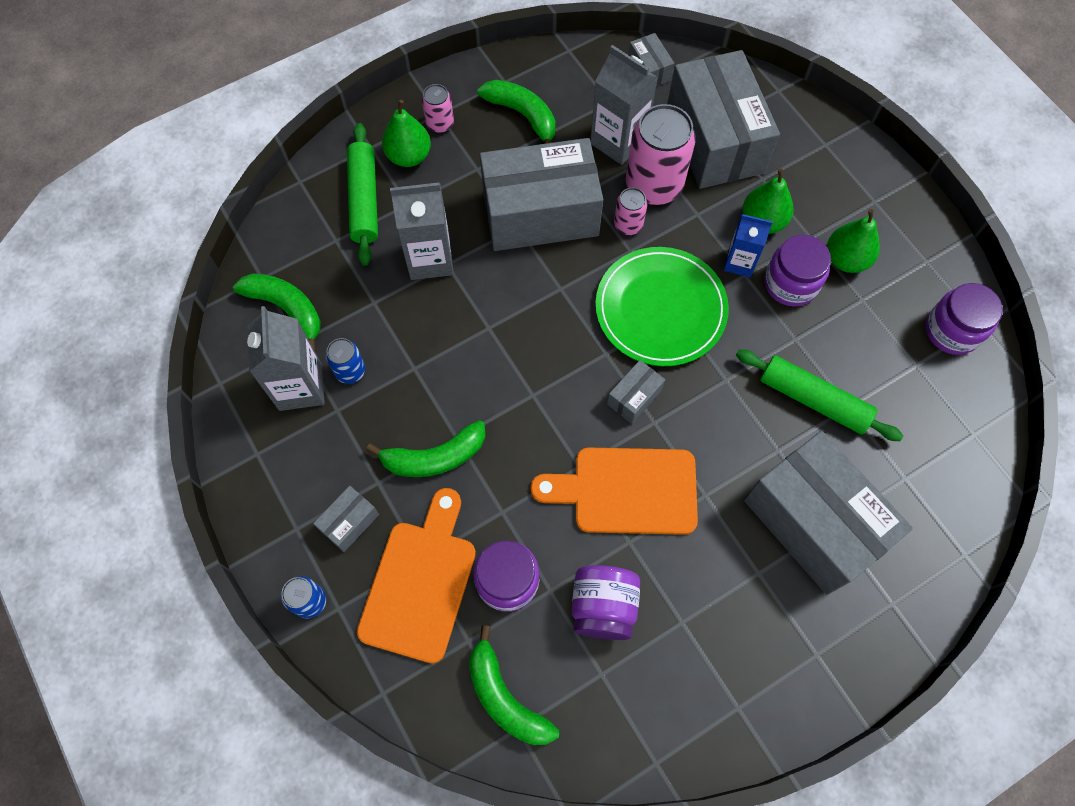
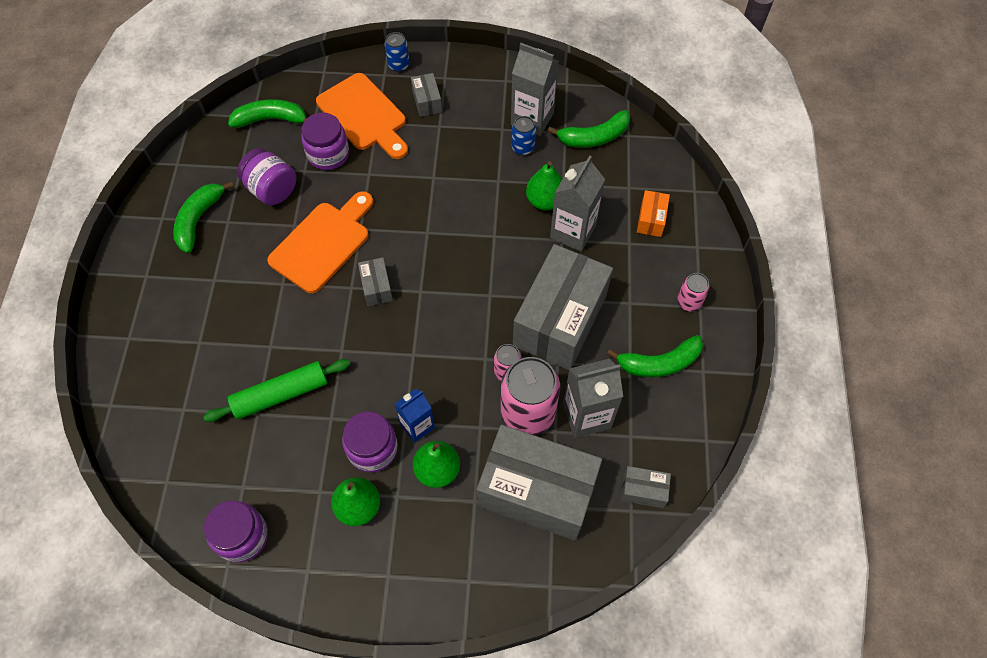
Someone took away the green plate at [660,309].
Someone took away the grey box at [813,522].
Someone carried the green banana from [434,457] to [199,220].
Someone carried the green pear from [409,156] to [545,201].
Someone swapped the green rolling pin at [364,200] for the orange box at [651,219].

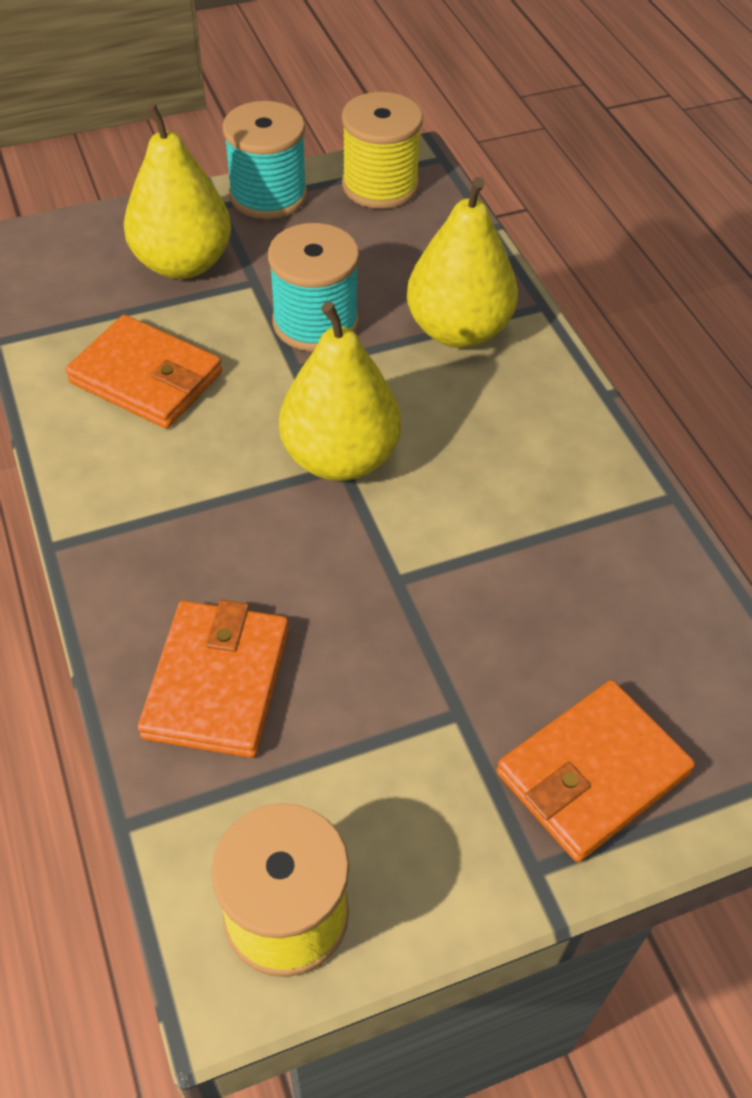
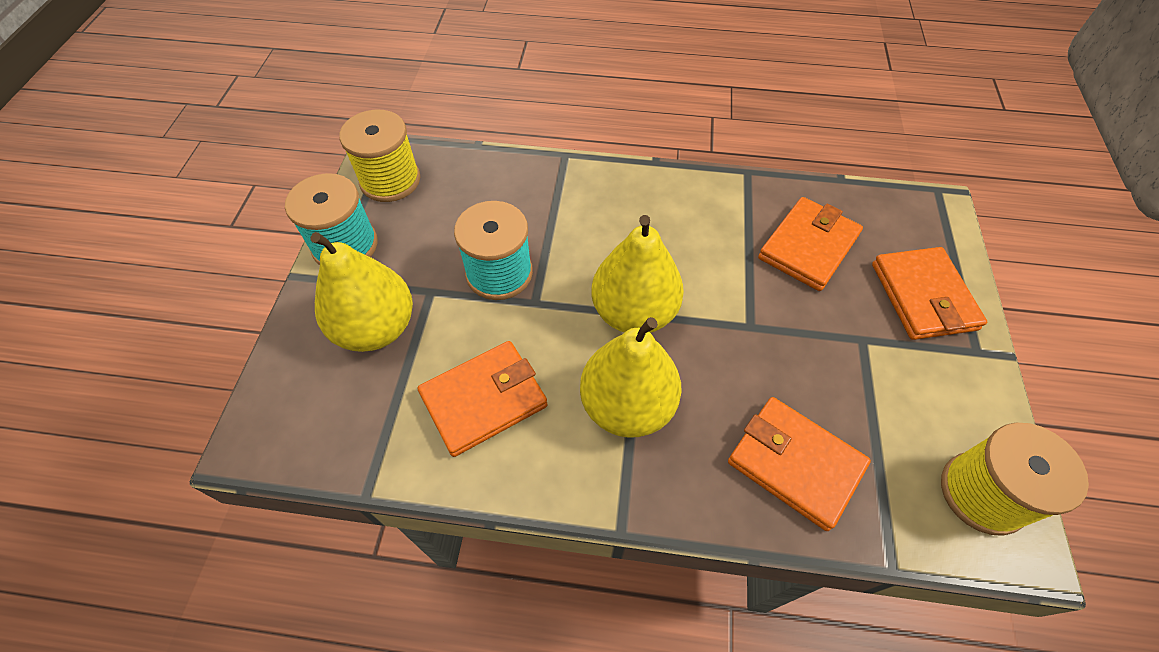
Someone put down the orange wallet at [808,247].
Someone carried the yellow pear from [458,330] to [627,405].

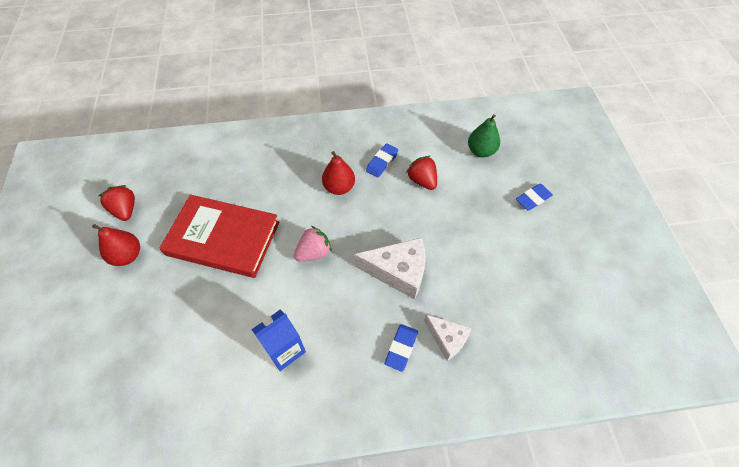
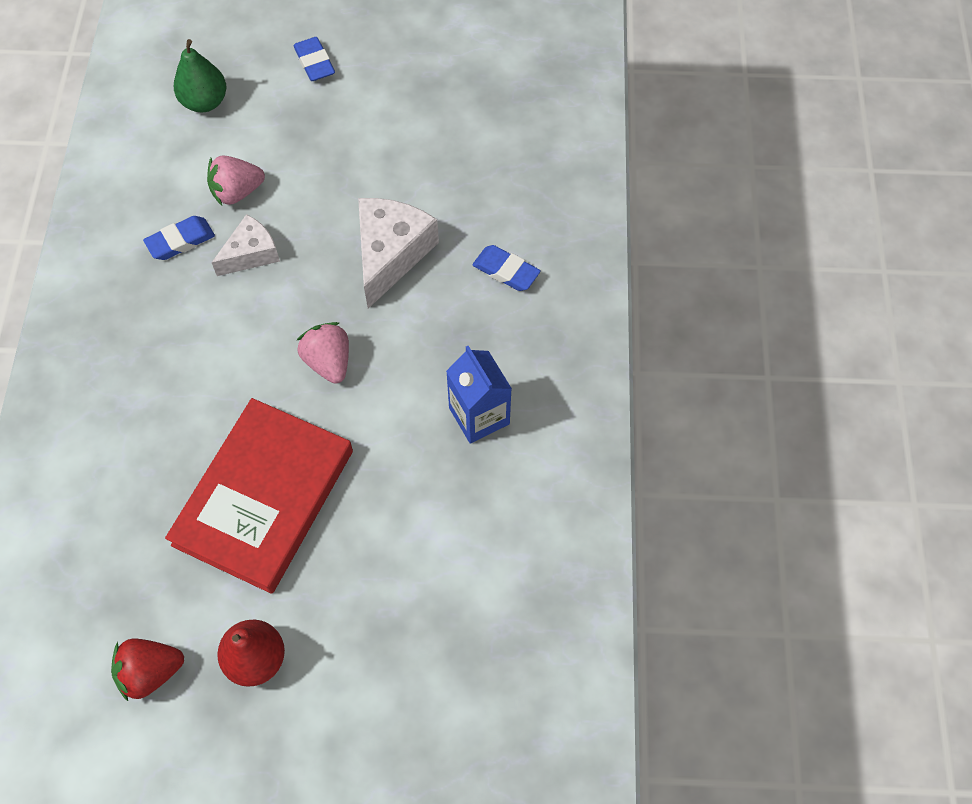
Someone took away the red pear at [339,187].
Someone carried the white cheese from [447,339] to [251,254].
Someone repainted the red strawberry at [422,181], which became the pink strawberry at [237,192].
Someone rotated the blue eraser at [382,162] by 75 degrees counterclockwise.

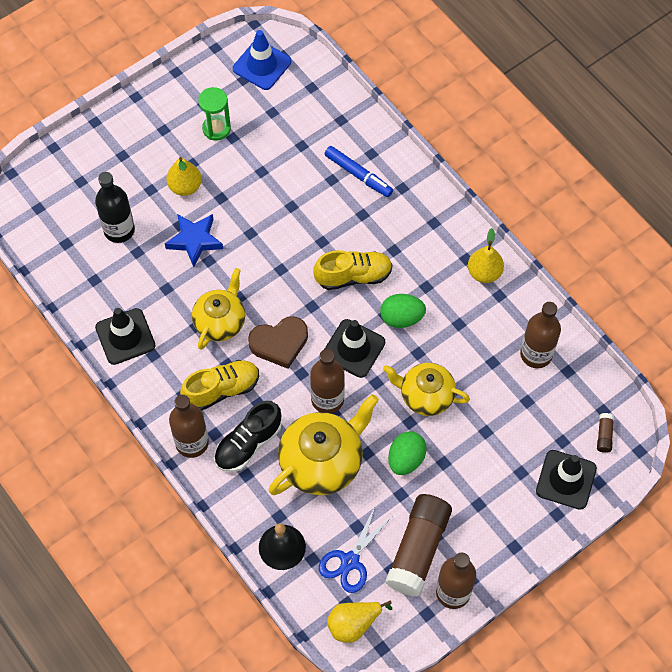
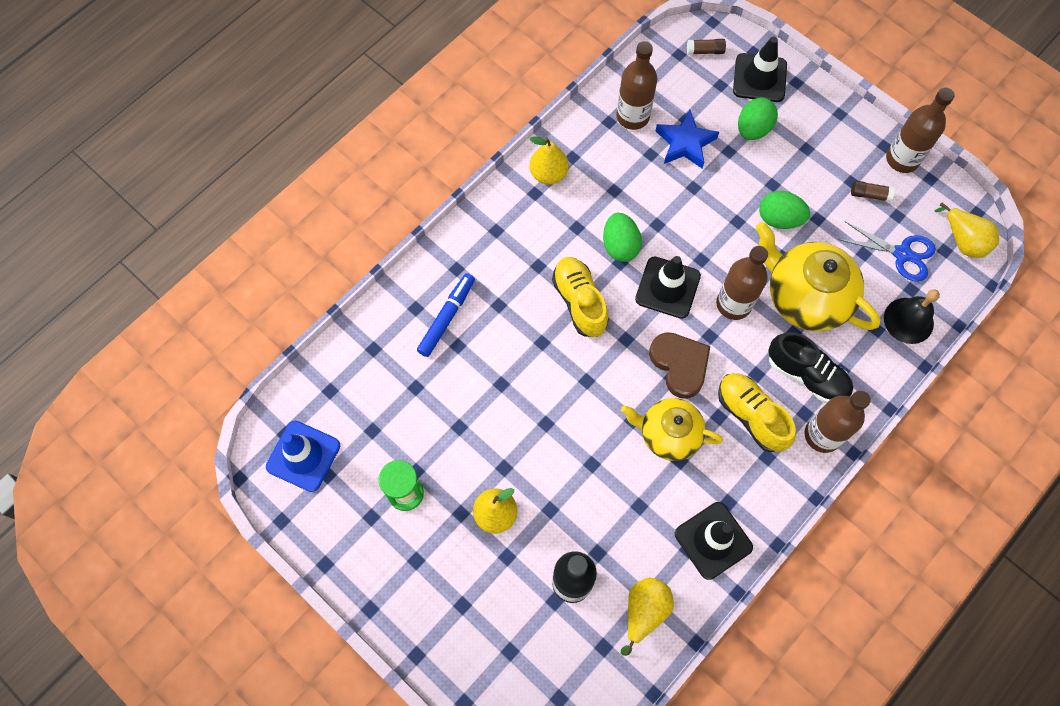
Someone took away the yellow teapot at [425,396].
Someone put down the yellow pear at [644,611].
Someone put down the green egg at [753,129].
Someone carried the blue star from [194,240] to [685,143].
Someone scaled the brown glue stick at [418,549] by 0.40.

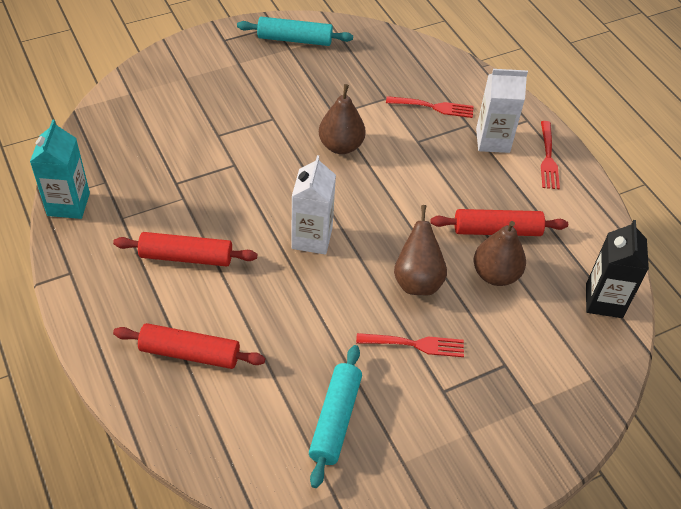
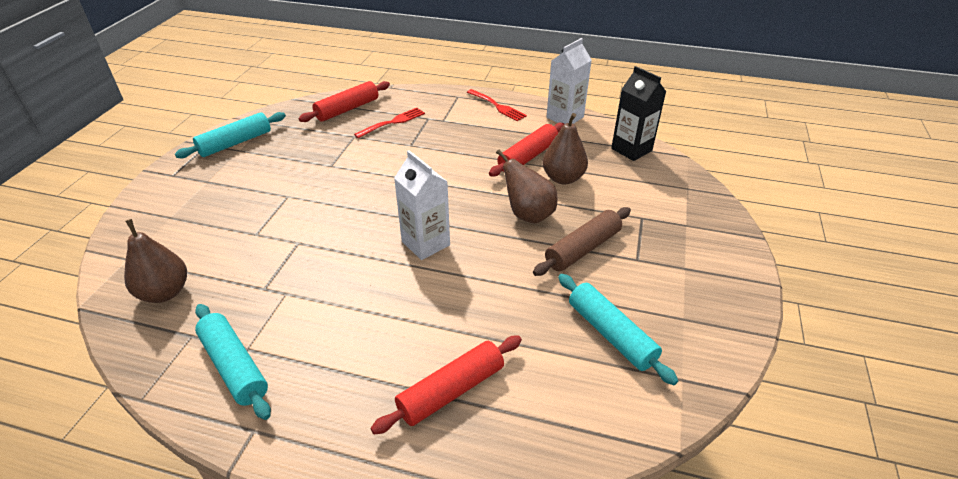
Someone took away the turquoise carton at [68,204].
Someone put down the turquoise rolling pin at [234,366].
Someone carried the red rolling pin from [186,256] to [347,109].
Someone carried the brown pear from [341,146] to [165,292].
Someone carried the white carton from [492,140] to [565,117].
Someone swapped the red fork at [415,344] for the brown rolling pin at [582,249].

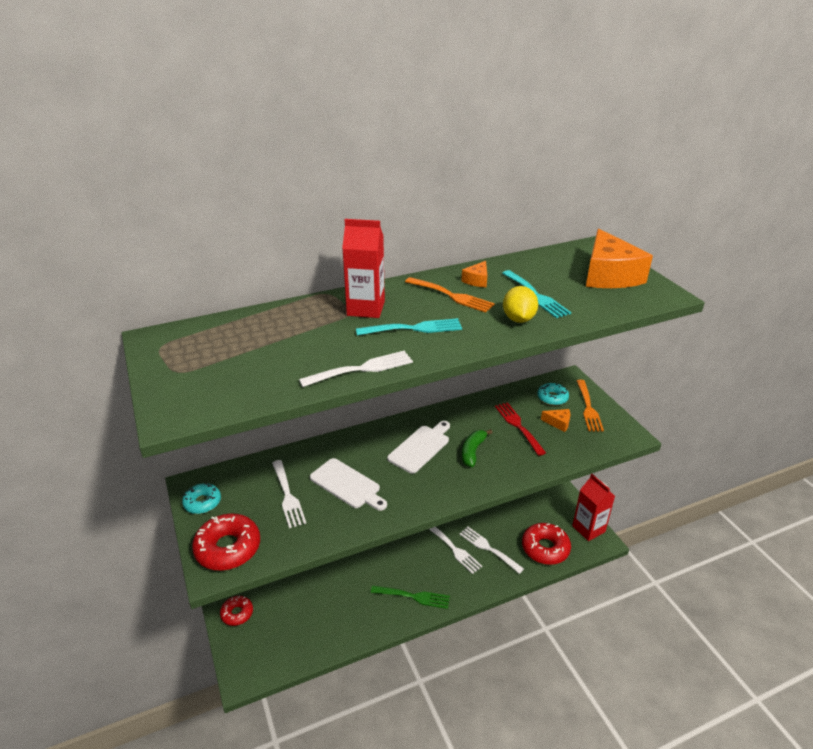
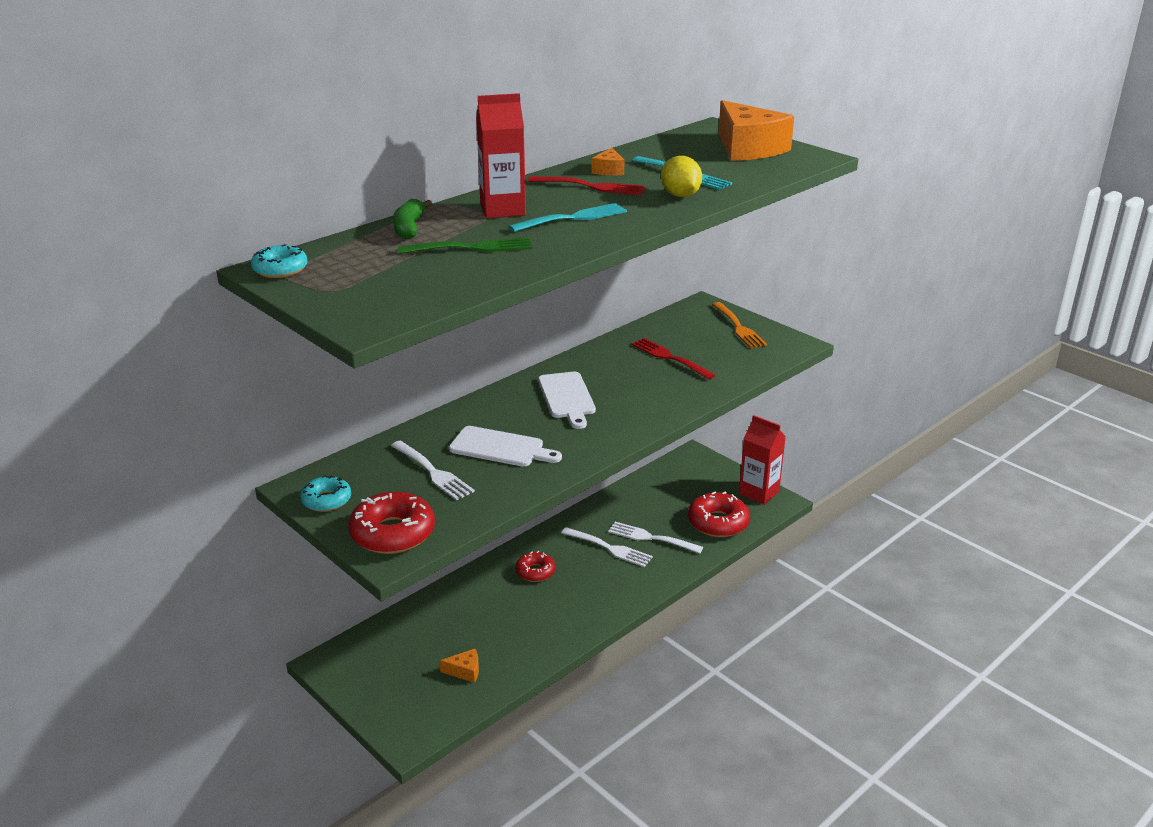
Someone took away the white fork at [361,369].
Someone carried the red donut from [237,613] to [535,572].
Someone carried the green fork from [413,597] to [471,248].
Someone carried the green banana from [472,451] to [409,227].
Someone carried the turquoise donut from [552,398] to [280,269].
Someone carried the orange cheese from [558,423] to [465,671].
Someone repainted the orange fork at [451,296], which became the red fork at [591,186].
Someone rotated the white cutting board at [420,447] by 150 degrees clockwise.

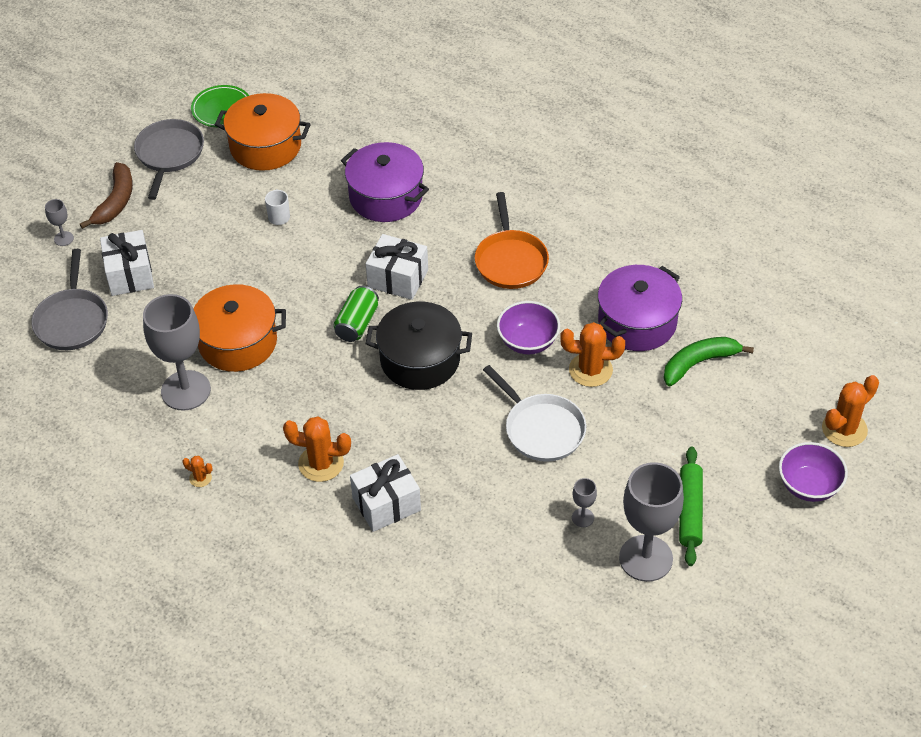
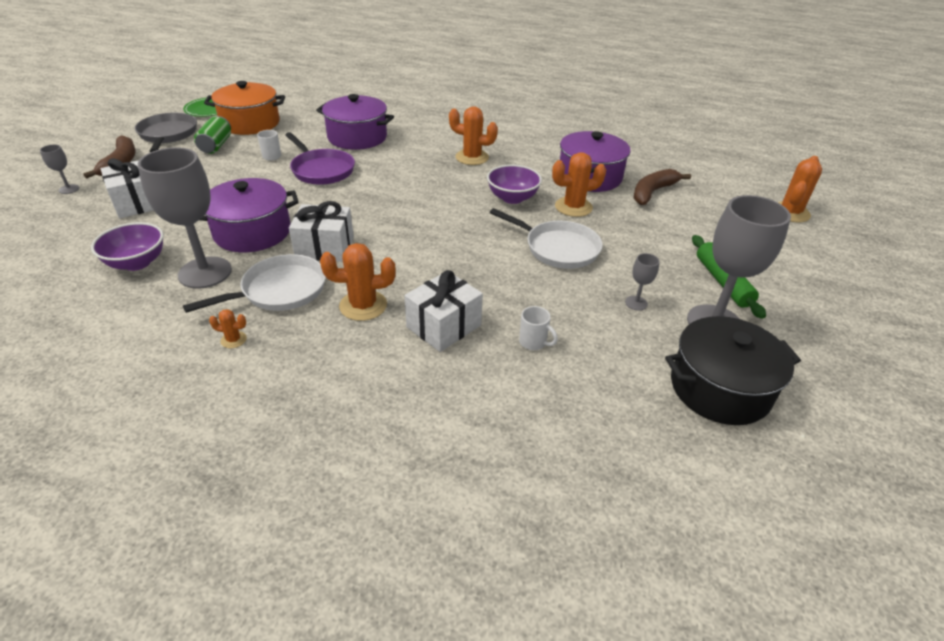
Someone took away the grey pan at [72,320].
Someone put down the white pan at [279,290].
Someone put down the purple pan at [321,170].
Someone put down the white mug at [533,342].
Someone carried the green can from [357,323] to [216,145].
Someone carried the white gift from [398,278] to [325,248].
Someone carried the black pot from [420,360] to [720,388].
Someone carried the purple bowl from [809,486] to [137,263].
Someone swapped the orange pan at [510,260] for the orange cactus at [472,157].
Someone repainted the orange pot at [238,342], which became the purple pot at [252,232].
Someone repainted the green banana at [699,363], which became the brown banana at [653,192].

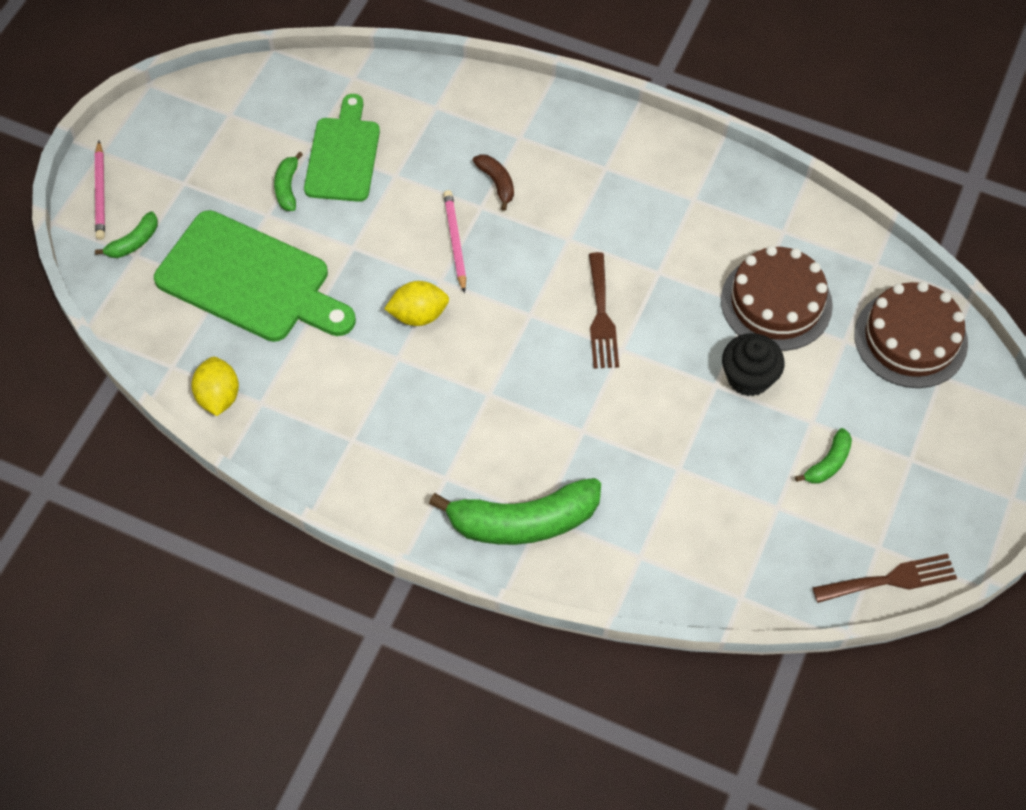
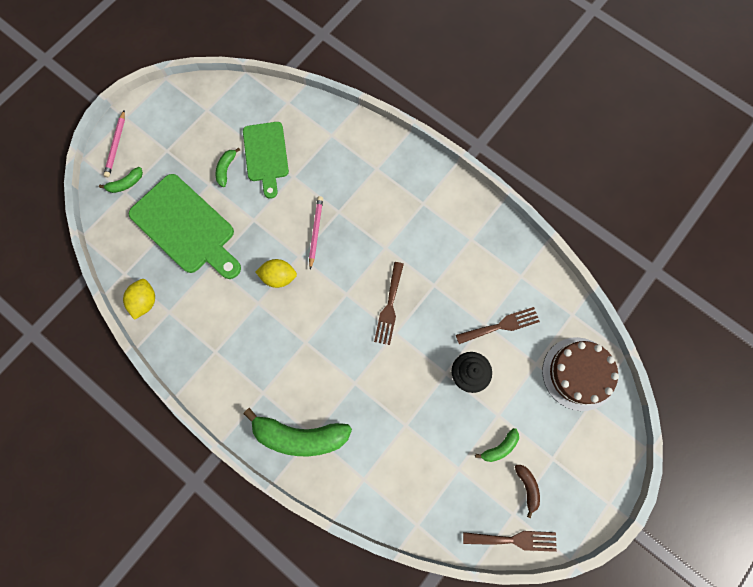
Someone carried the brown banana from [497,183] to [527,487].
Someone swapped the brown cake at [776,302] for the brown fork at [501,325].
Someone rotated the green cutting board at [343,155] by 150 degrees clockwise.

